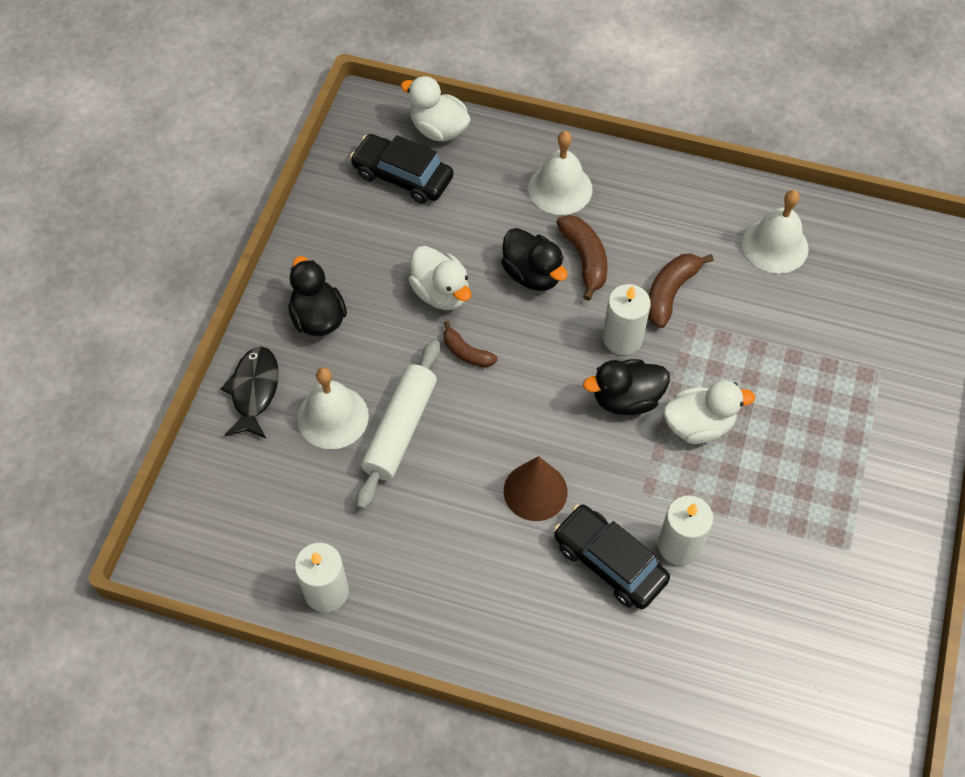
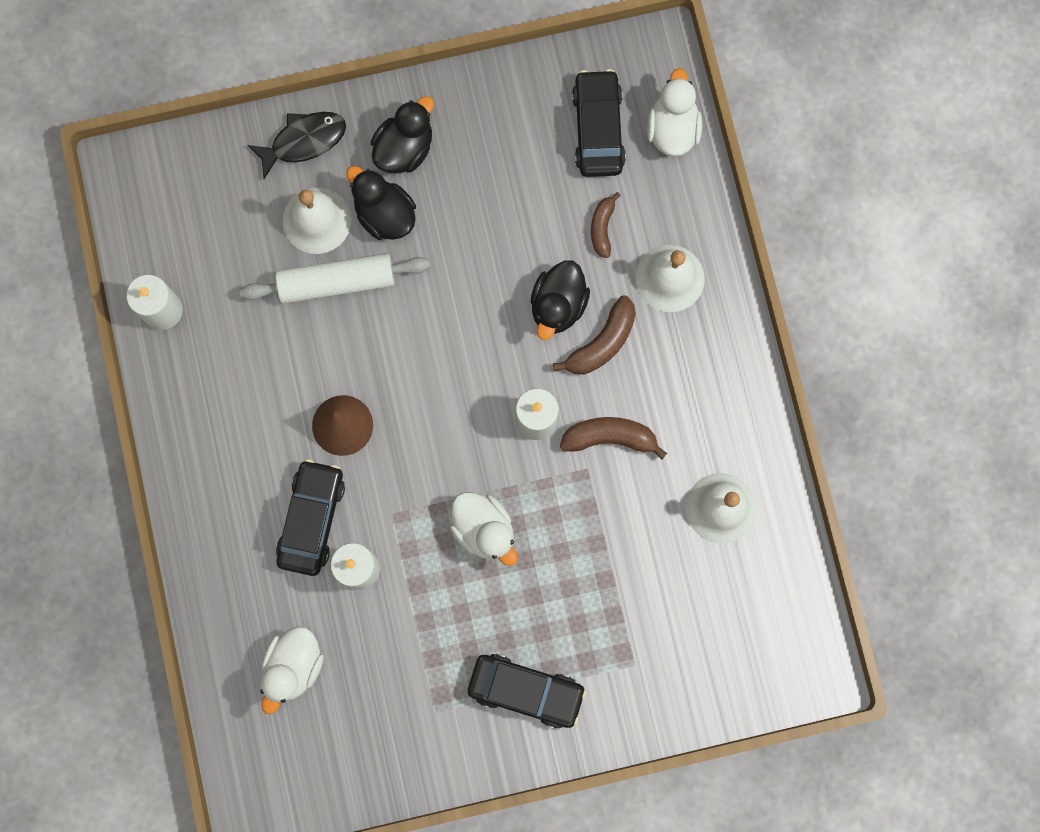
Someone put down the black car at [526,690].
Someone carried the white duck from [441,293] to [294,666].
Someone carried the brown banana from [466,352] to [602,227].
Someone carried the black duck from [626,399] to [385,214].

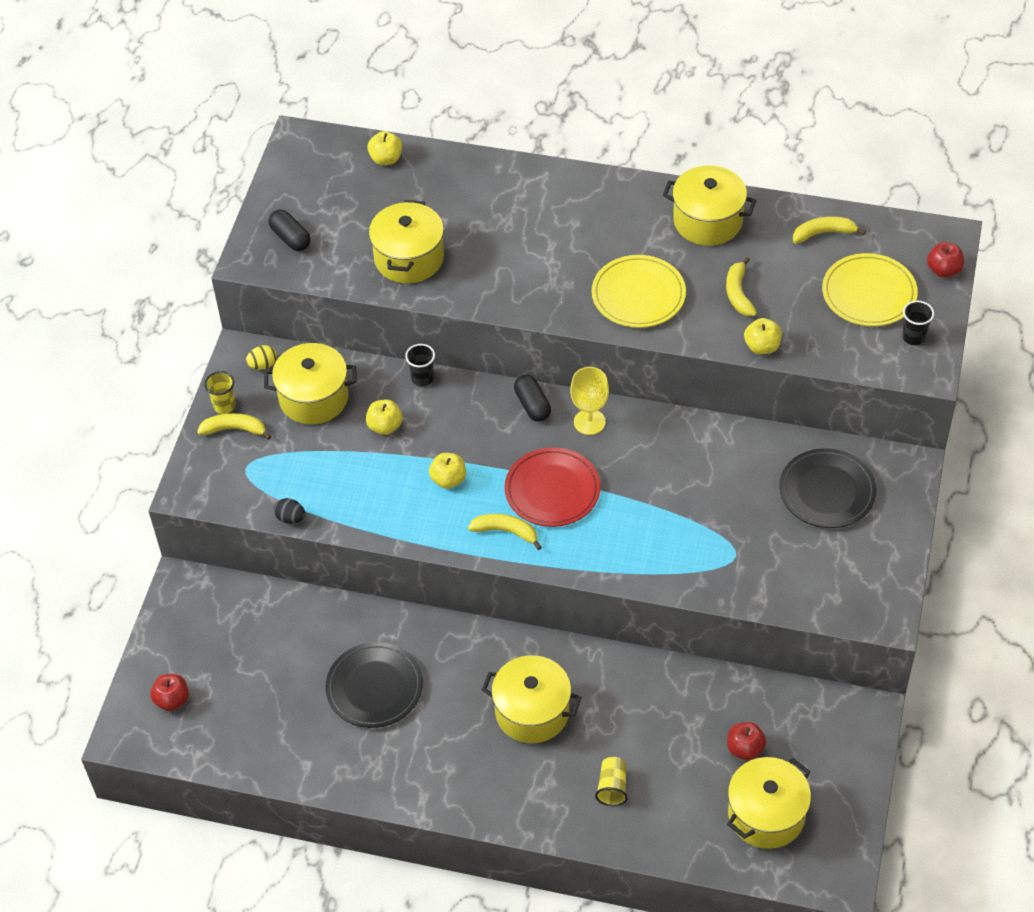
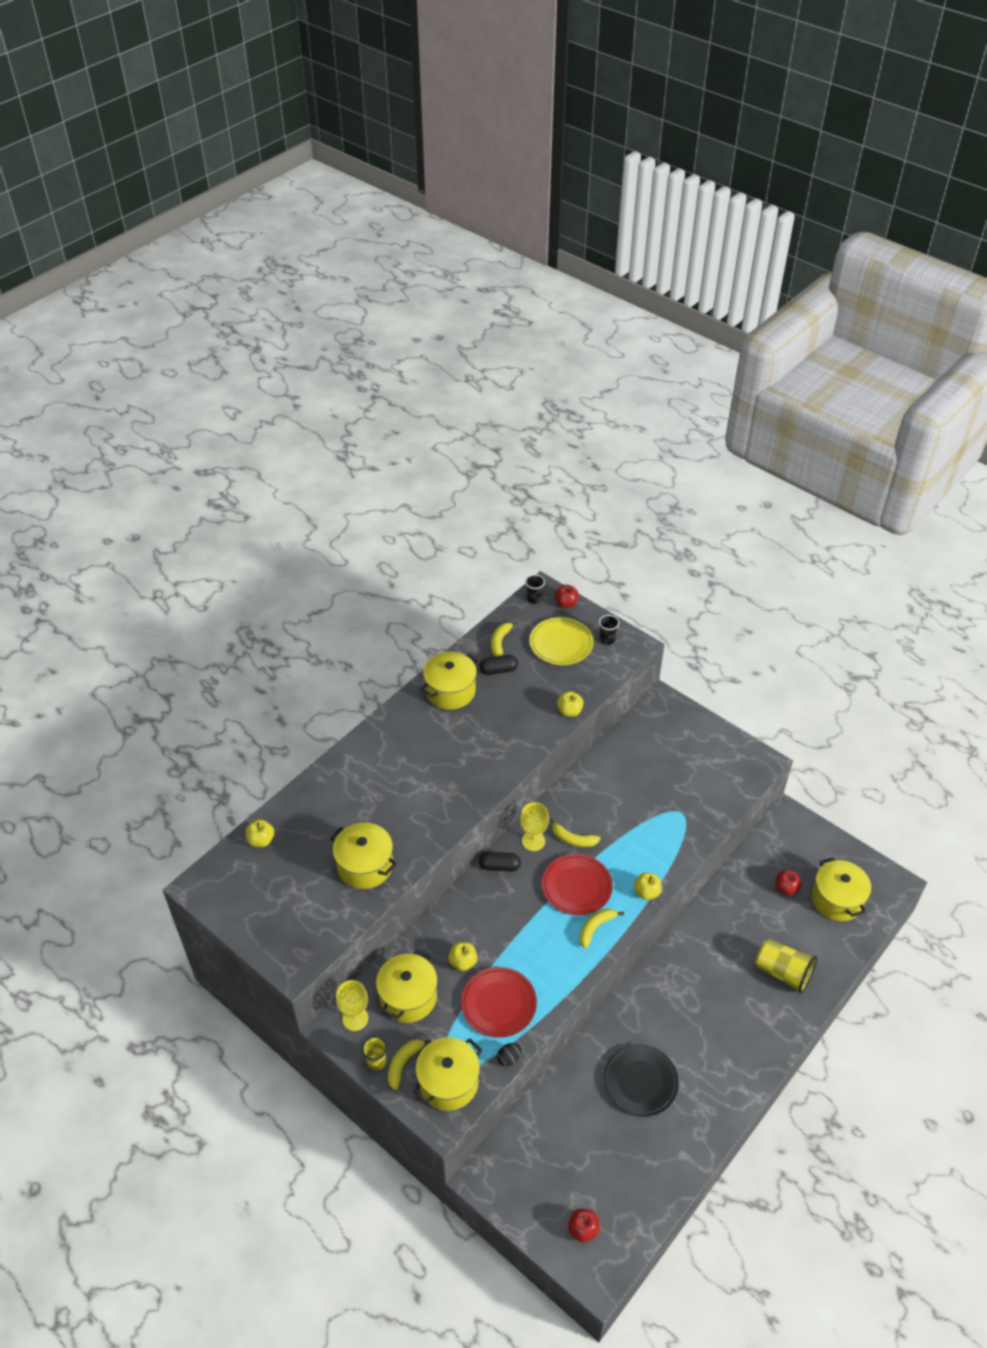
Someone took away the yellow plate at [638,295].
Someone took away the black plate at [827,491].
Someone put down the red plate at [498,1004].
Someone carried the black capsule from [290,238] to [498,670].
Someone carried the black cup from [422,378] to [534,599].
Someone carried the yellow apple from [448,479] to [646,892].
Someone carried the yellow pot from [532,712] to [448,1082].
Someone carried the yellow banana from [738,293] to [573,839].
Someone swapped the yellow egg at [263,365] for the yellow goblet at [355,1018].
Someone scaled the yellow cup at [612,787] by 1.78.

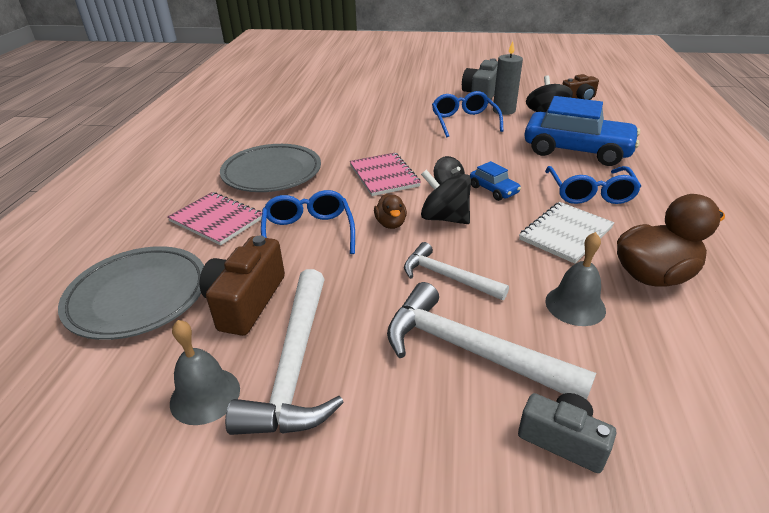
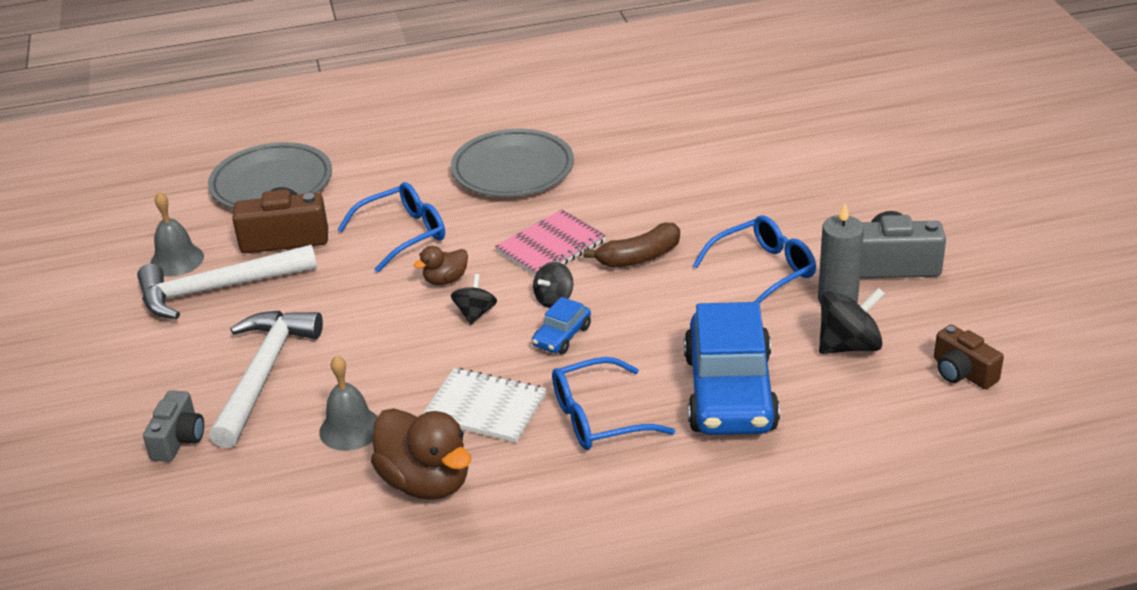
Someone took away the pink notebook at [216,220].
Someone took away the white hammer at [447,277].
Someone put down the brown banana at [639,257].
Someone scaled the black spinning top at [444,218] by 0.62.

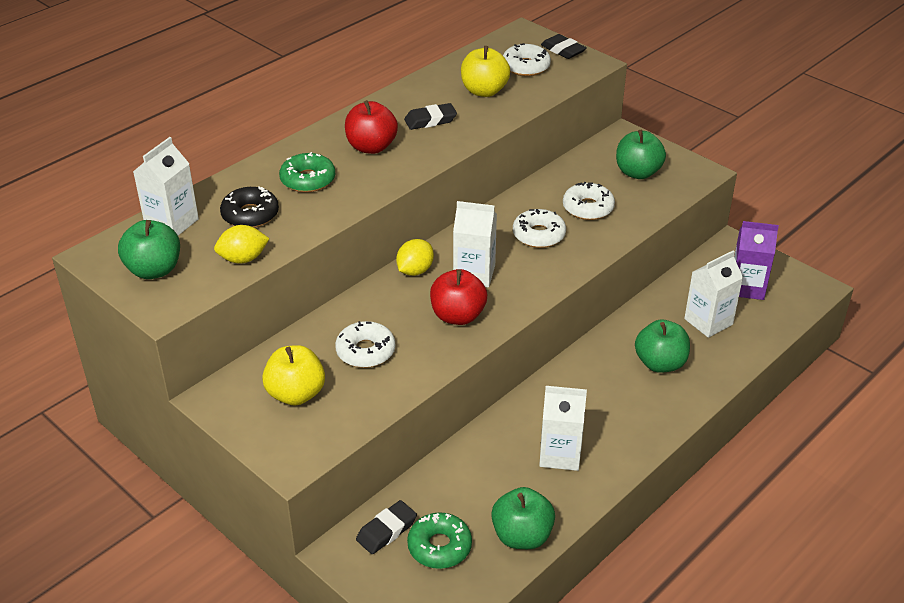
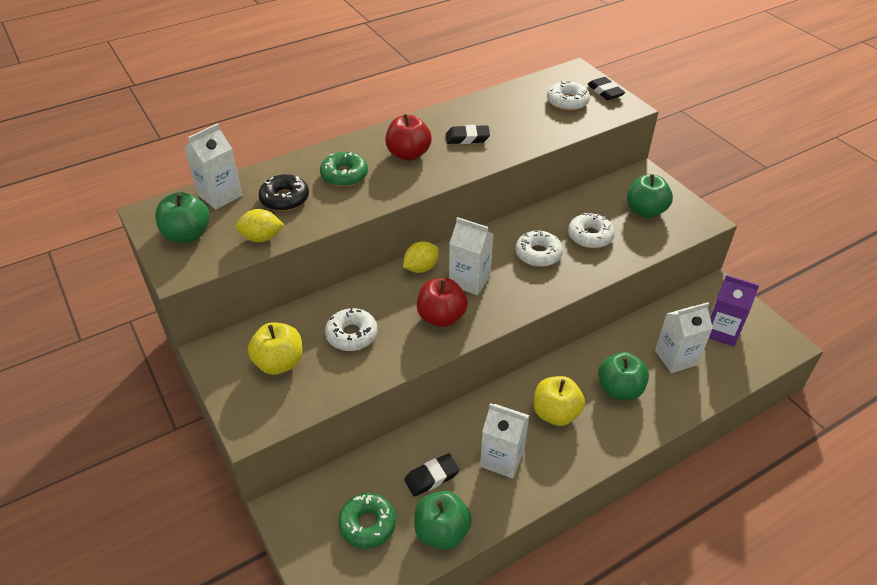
Someone carried the black eraser from [386,530] to [431,477].
Someone carried the yellow apple from [484,91] to [555,413].

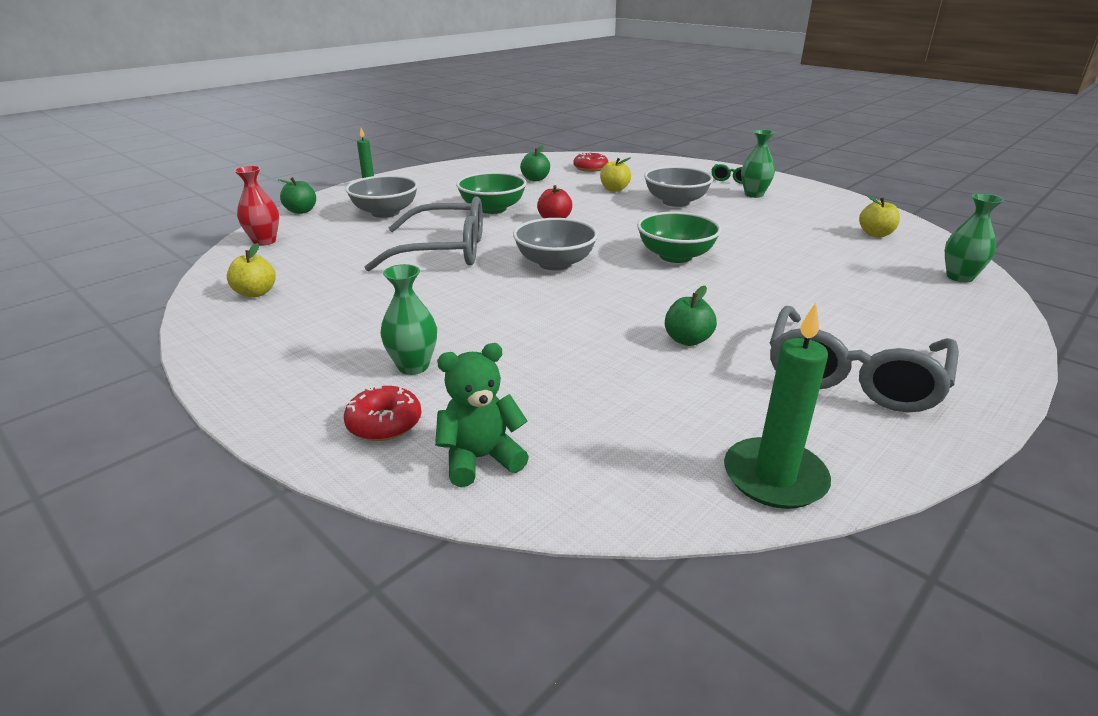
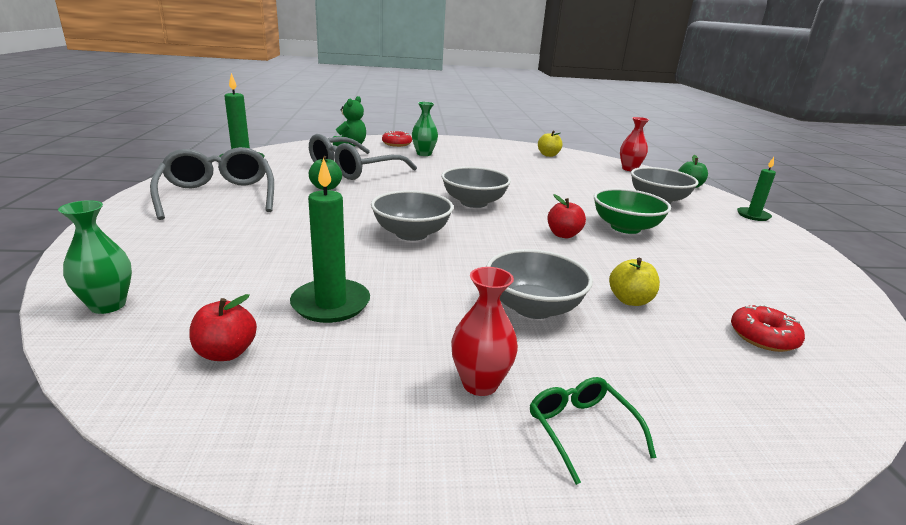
Someone took away the green apple at [535,179].
Someone put down the green candle at [331,304].
Someone carried the grey glasses from [444,251] to [353,169].
Someone repainted the green bowl at [675,256], which became the grey bowl at [411,234].
Someone repainted the green vase at [754,194], which became the red vase at [480,384].
Someone repainted the yellow apple at [875,234], which became the red apple at [226,353].

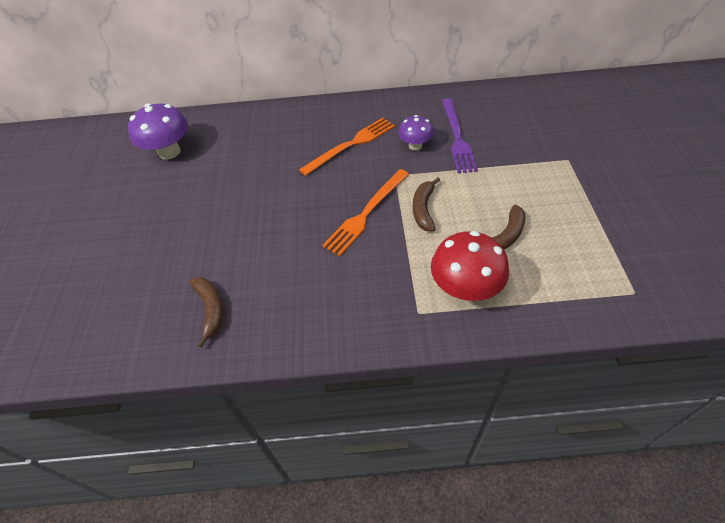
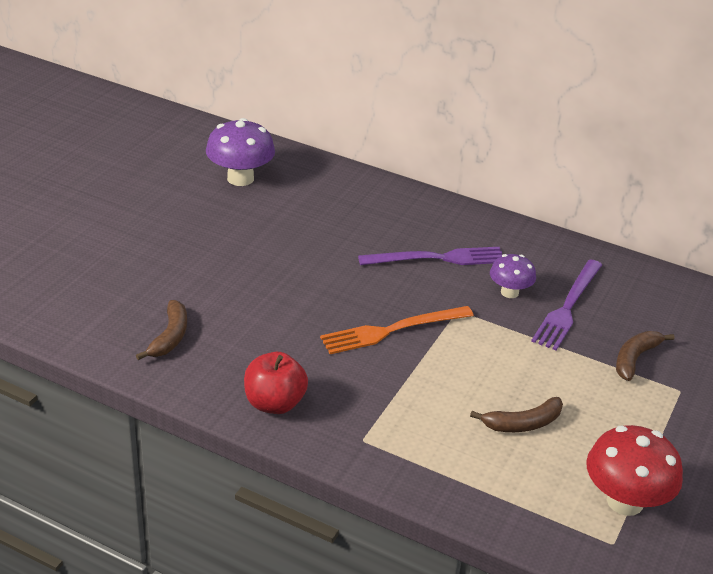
Someone put down the red apple at [274,403].
Someone carried the brown banana from [423,209] to [635,358].
Someone carried the red mushroom from [465,288] to [625,501].
Someone repainted the orange fork at [351,145], which became the purple fork at [437,258].

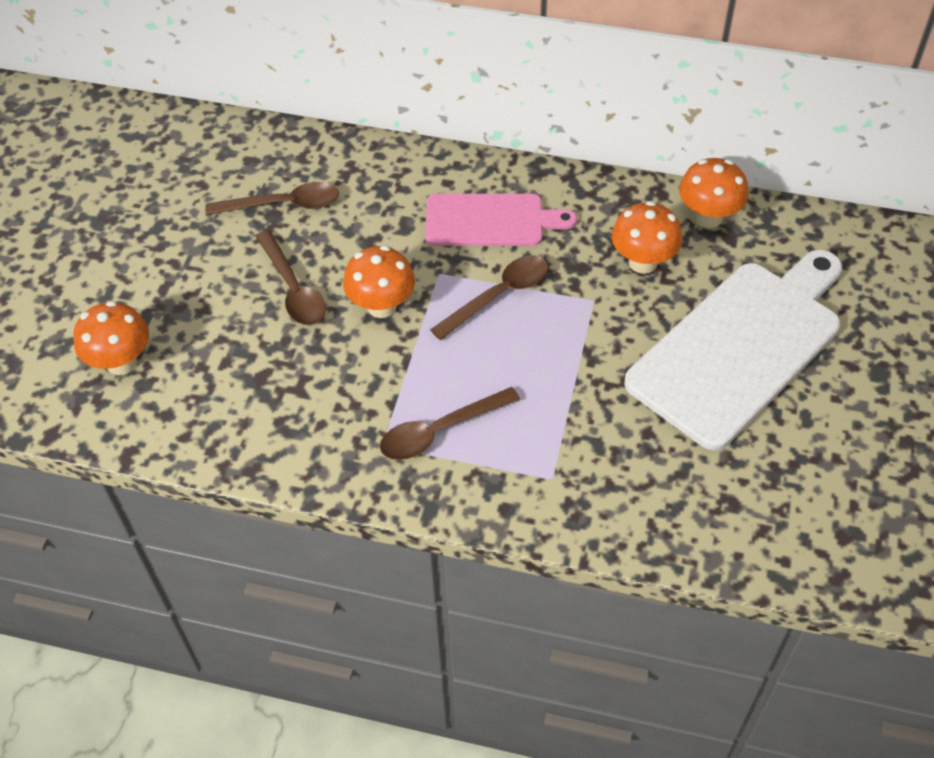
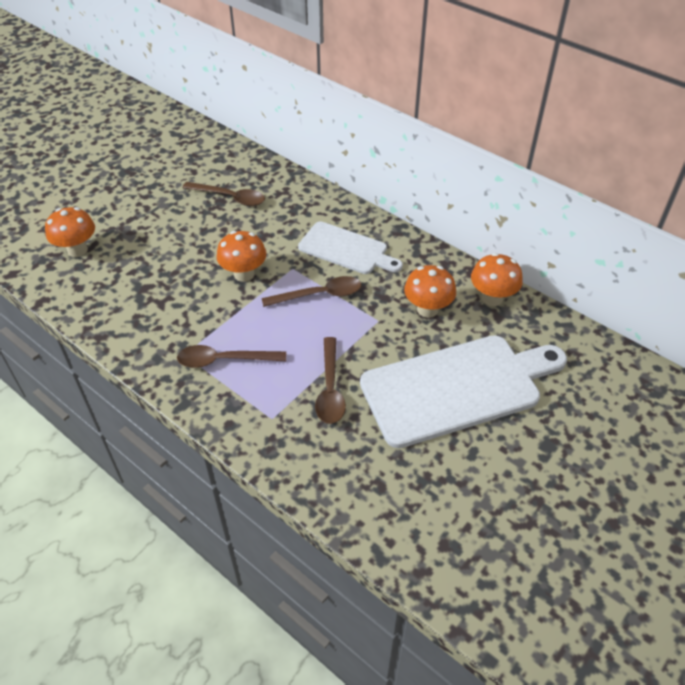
Someone carried the brown spoon from [293,289] to [330,388].
Someone repainted the pink cutting board at [490,221], which became the white cutting board at [346,249].

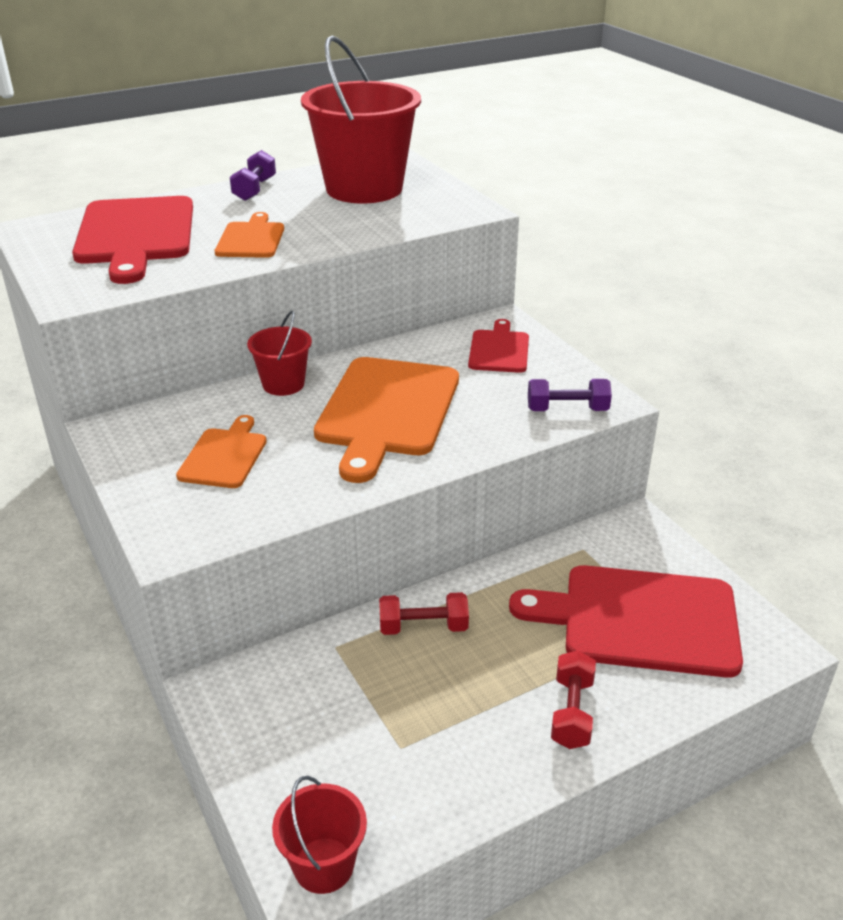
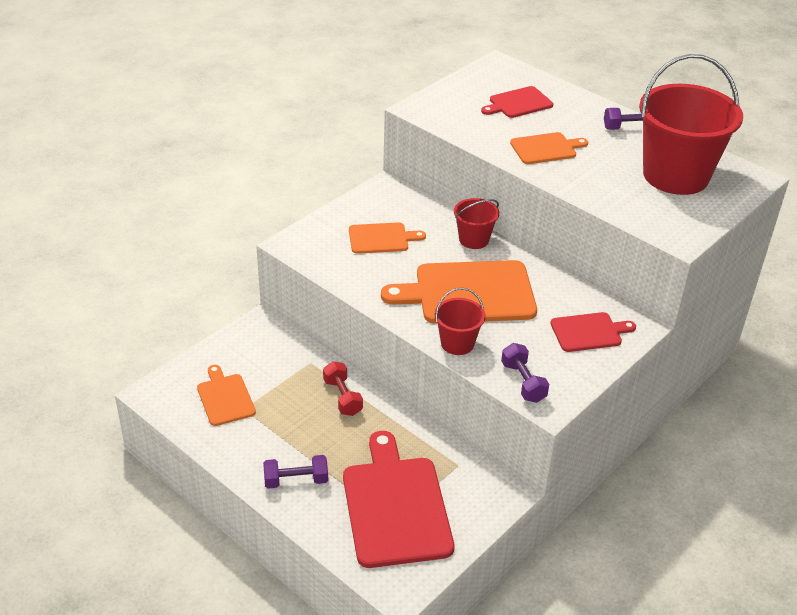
Someone put down the orange cutting board at [225,398].
Someone carried the red bucket from [323,865] to [457,343].
Someone repainted the red dumbbell at [571,712], which became the purple dumbbell at [296,480].
Someone scaled the red cutting board at [135,234] by 0.53.

